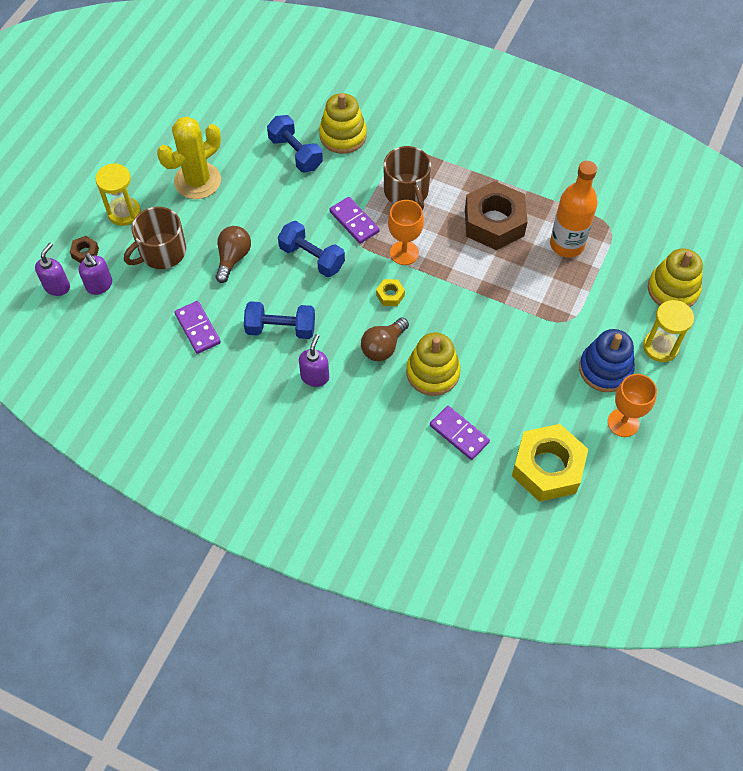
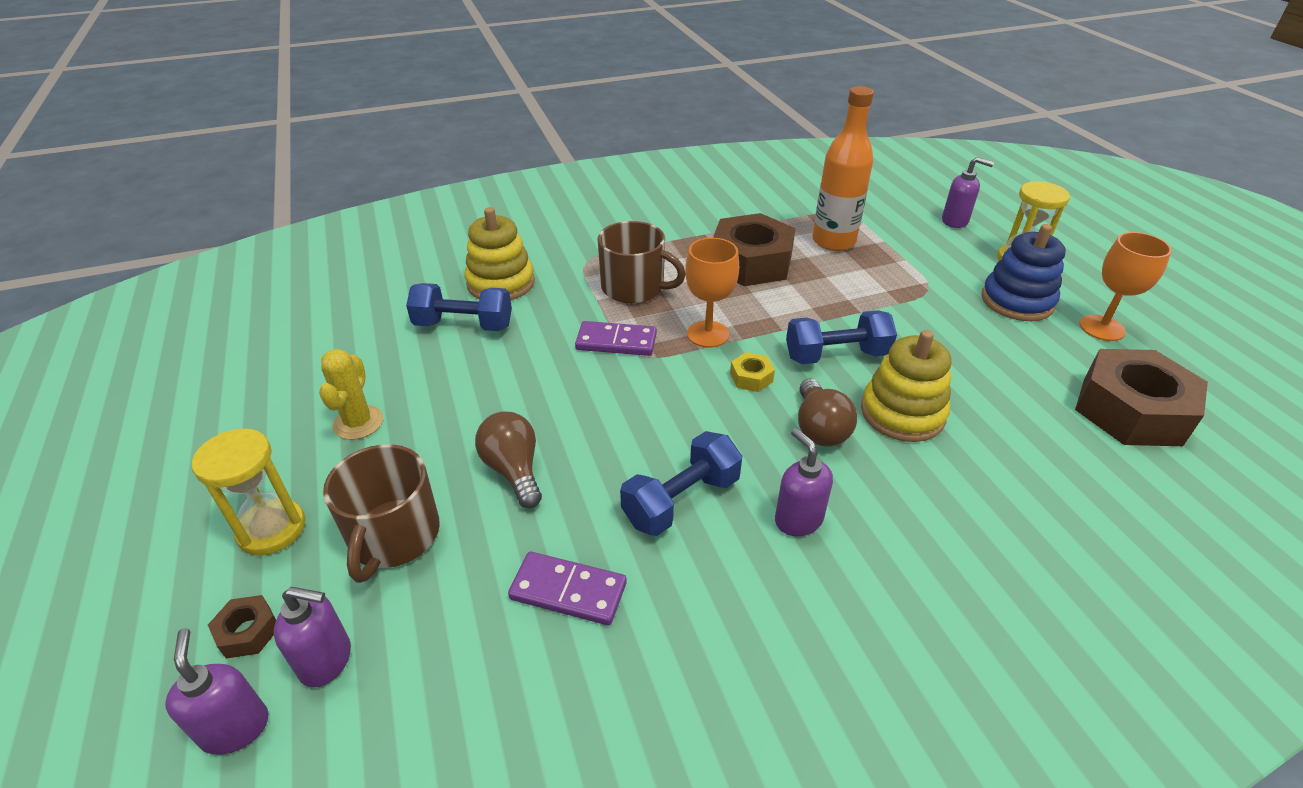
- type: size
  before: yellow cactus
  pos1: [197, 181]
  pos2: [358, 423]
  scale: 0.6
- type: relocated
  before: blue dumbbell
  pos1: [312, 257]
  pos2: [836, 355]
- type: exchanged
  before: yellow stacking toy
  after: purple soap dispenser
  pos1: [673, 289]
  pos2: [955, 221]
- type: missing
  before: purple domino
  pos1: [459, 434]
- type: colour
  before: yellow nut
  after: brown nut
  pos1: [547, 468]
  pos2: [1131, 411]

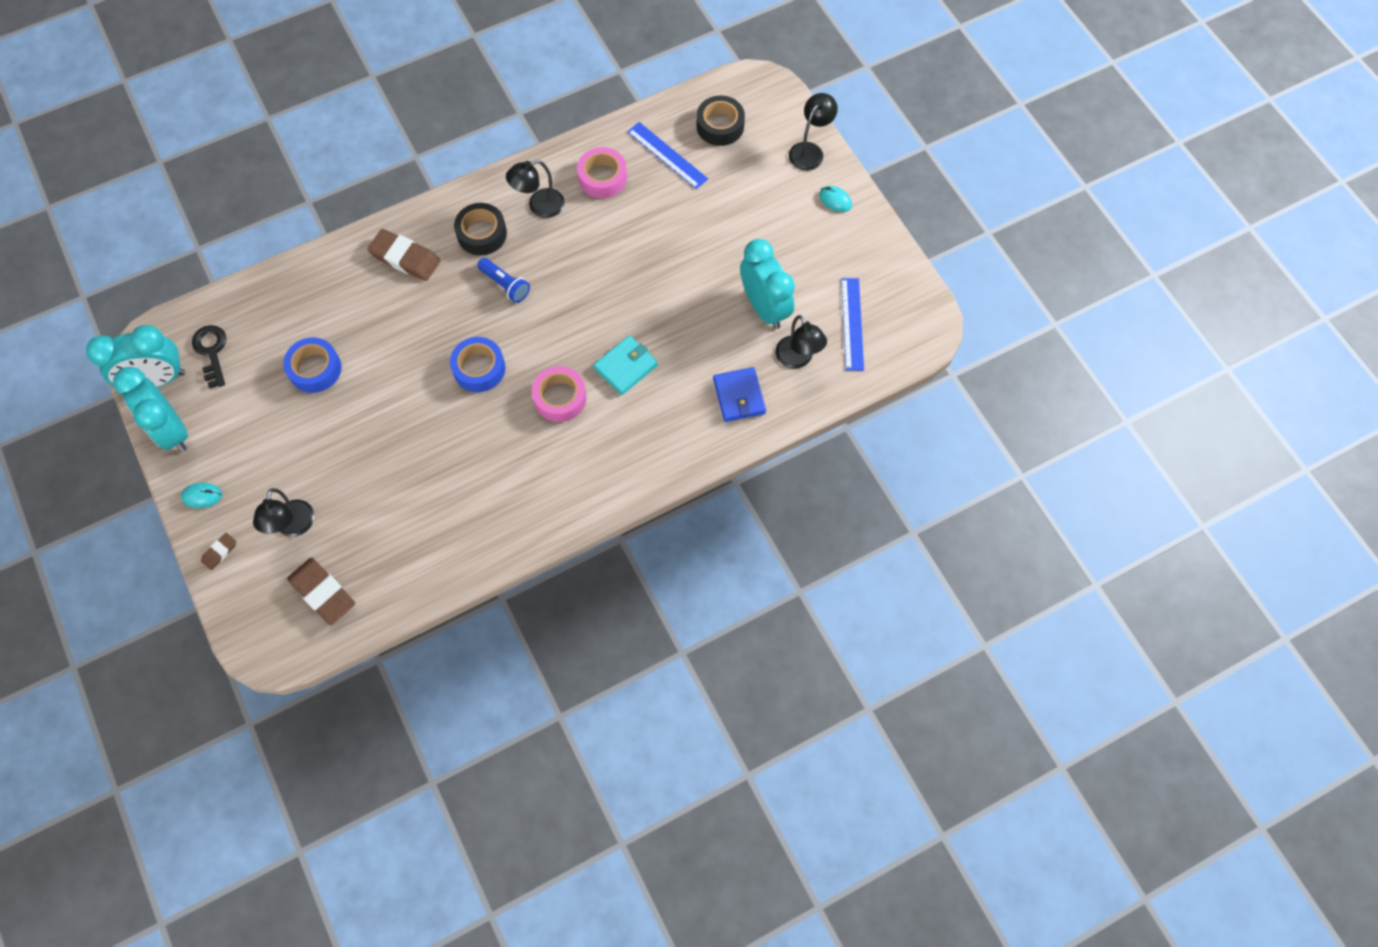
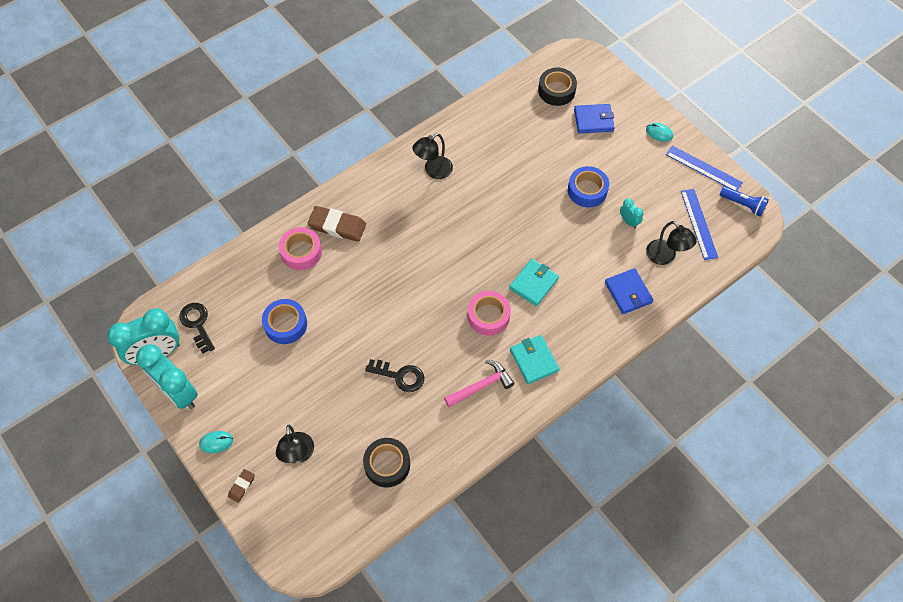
- type: missing
  before: black lamp
  pos1: [810, 150]
- type: relocated
  before: blue ruler
  pos1: [667, 155]
  pos2: [703, 168]
- type: relocated
  before: pink tape
  pos1: [602, 178]
  pos2: [301, 252]
- type: relocated
  before: black tape
  pos1: [482, 234]
  pos2: [387, 464]
- type: size
  before: turquoise clock
  pos1: [764, 307]
  pos2: [628, 221]
  scale: 0.45
- type: relocated
  before: blue flashlight
  pos1: [505, 285]
  pos2: [743, 205]
- type: relocated
  before: blue tape
  pos1: [479, 368]
  pos2: [587, 190]
- type: missing
  before: brown eraser
  pos1: [323, 592]
- type: appeared
  after: blue wallet
  pos2: [593, 120]
- type: appeared
  after: turquoise wallet
  pos2: [534, 360]
- type: appeared
  after: black key
  pos2: [400, 376]
- type: appeared
  after: pink hammer
  pos2: [481, 386]

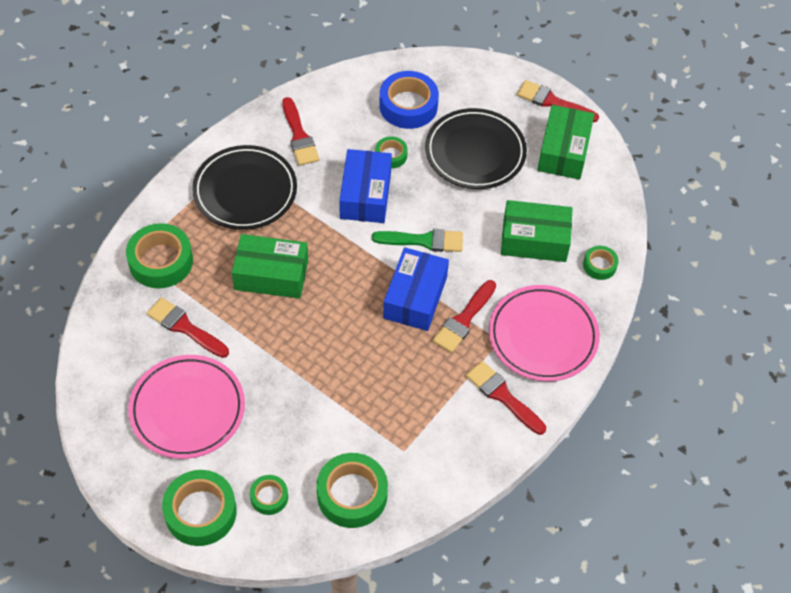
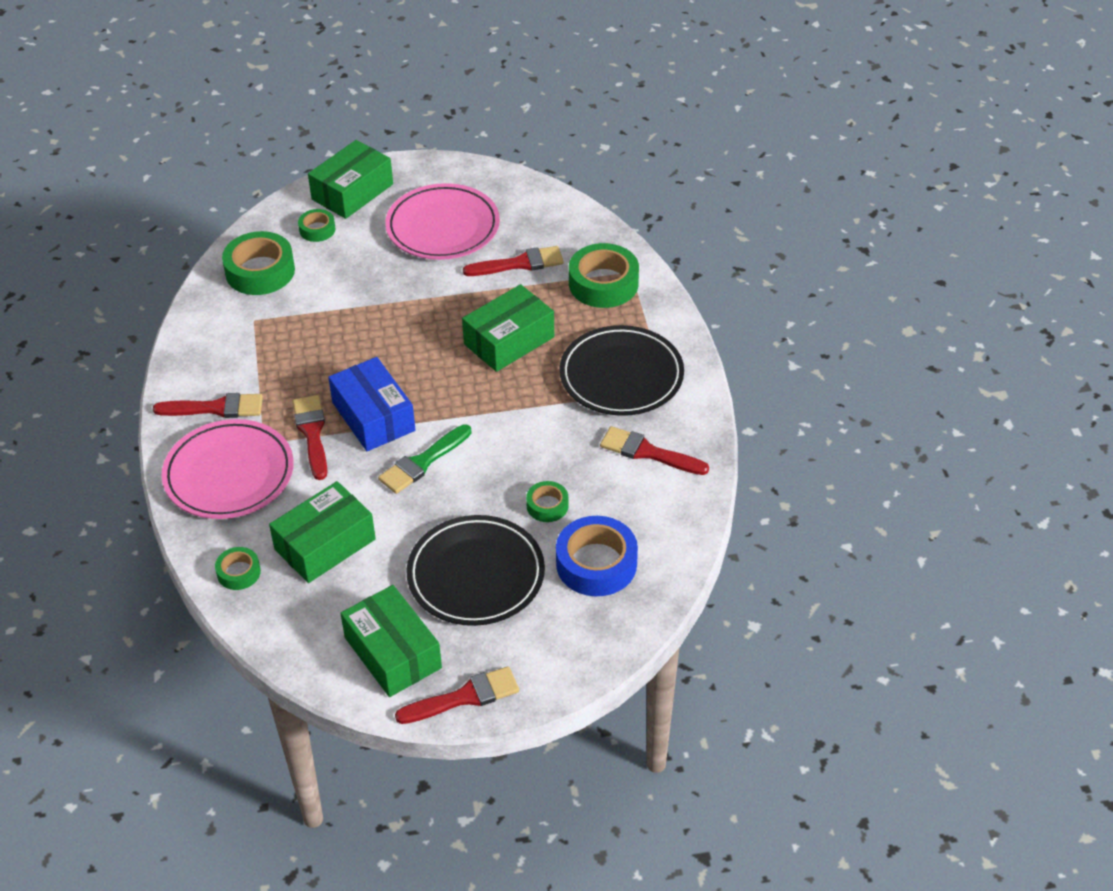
- type: missing
  before: blue box
  pos1: [365, 195]
- type: exchanged
  before: green tape
  after: green box
  pos1: [200, 512]
  pos2: [352, 192]

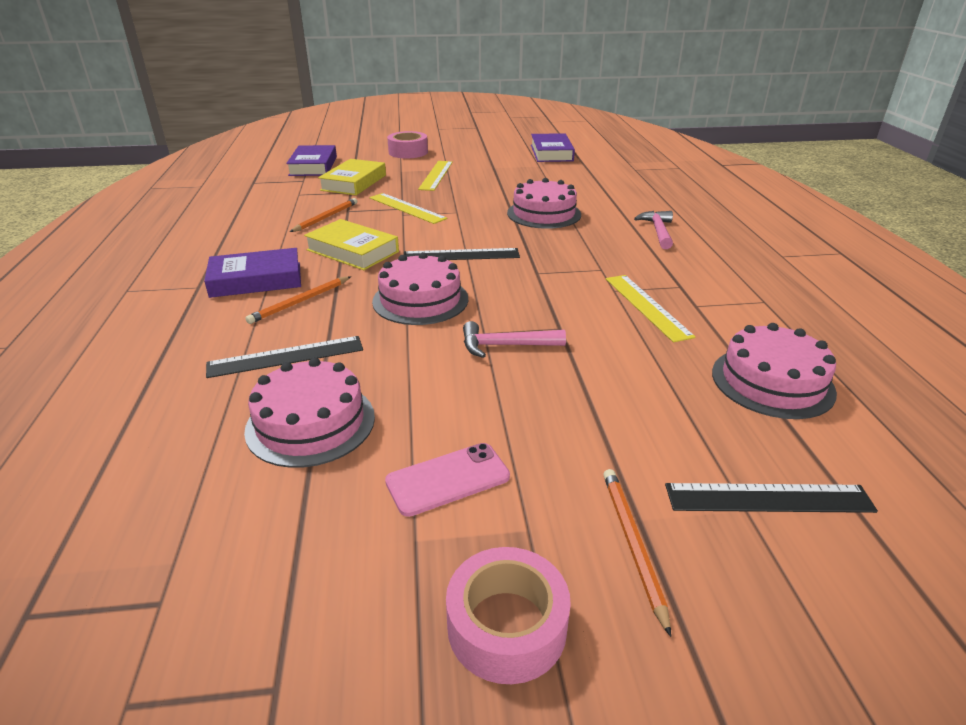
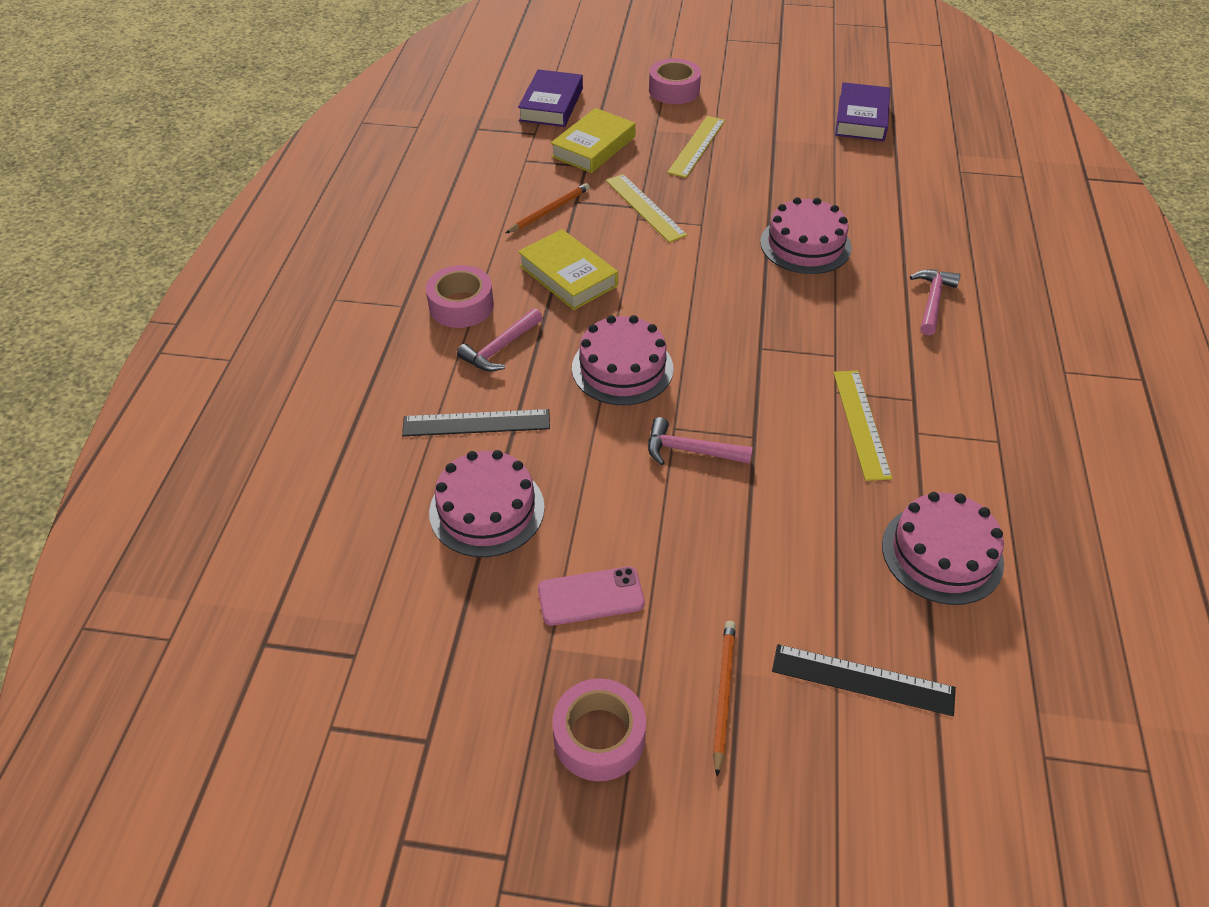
- type: exchanged
  before: purple book
  after: pink tape
  pos1: [256, 280]
  pos2: [461, 306]
- type: missing
  before: black ruler
  pos1: [461, 255]
- type: exchanged
  before: orange pencil
  after: pink hammer
  pos1: [300, 302]
  pos2: [500, 348]

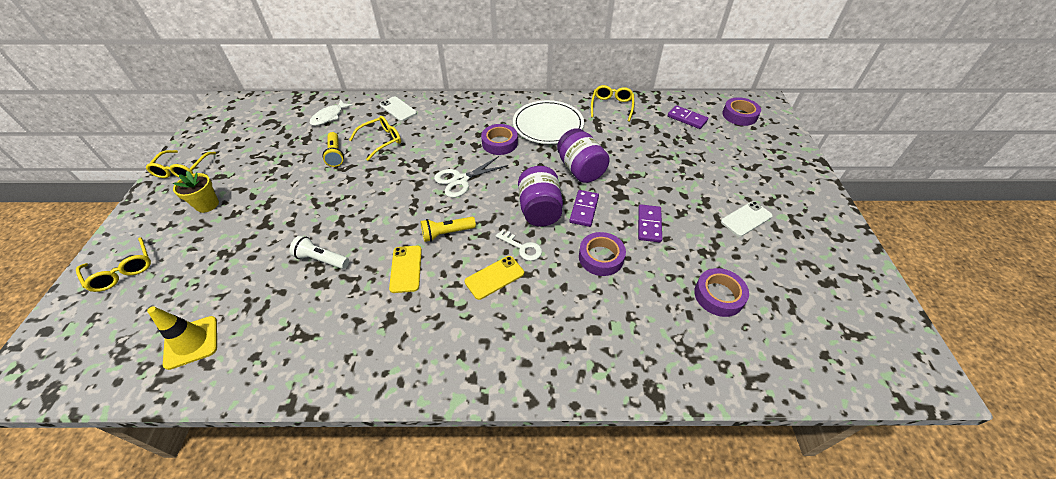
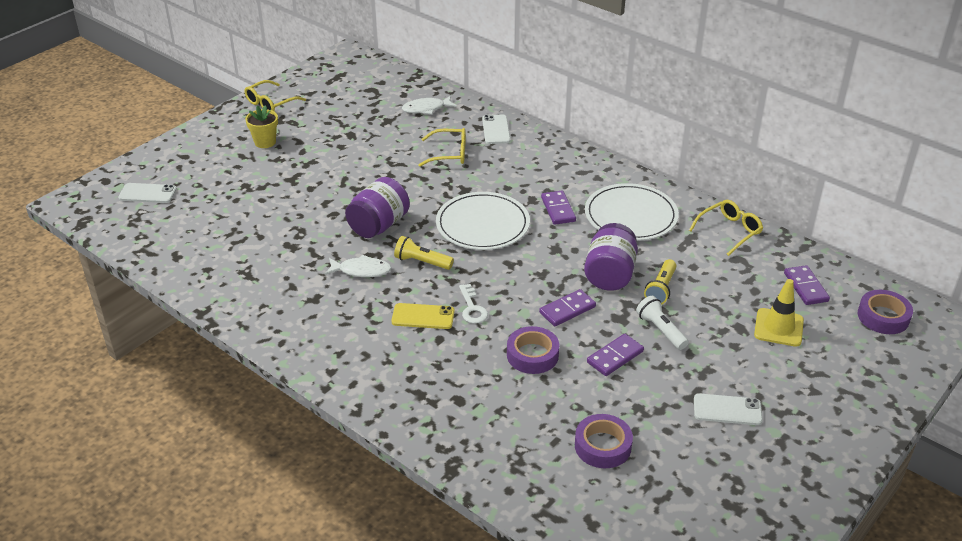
- type: exchanged
  before: purple tape
  after: purple domino
  pos1: [499, 143]
  pos2: [558, 209]
- type: relocated
  before: yellow flashlight
  pos1: [335, 155]
  pos2: [661, 289]
- type: exchanged
  before: white scissors
  after: white plate
  pos1: [461, 180]
  pos2: [482, 224]
- type: relocated
  before: purple jar
  pos1: [539, 210]
  pos2: [378, 225]
- type: relocated
  before: white flashlight
  pos1: [321, 259]
  pos2: [660, 330]
- type: missing
  before: yellow glasses
  pos1: [122, 270]
- type: exchanged
  before: yellow phone
  after: white fish
  pos1: [406, 269]
  pos2: [361, 270]
- type: relocated
  before: yellow traffic cone
  pos1: [191, 342]
  pos2: [778, 327]
- type: appeared
  after: white phone
  pos2: [147, 193]

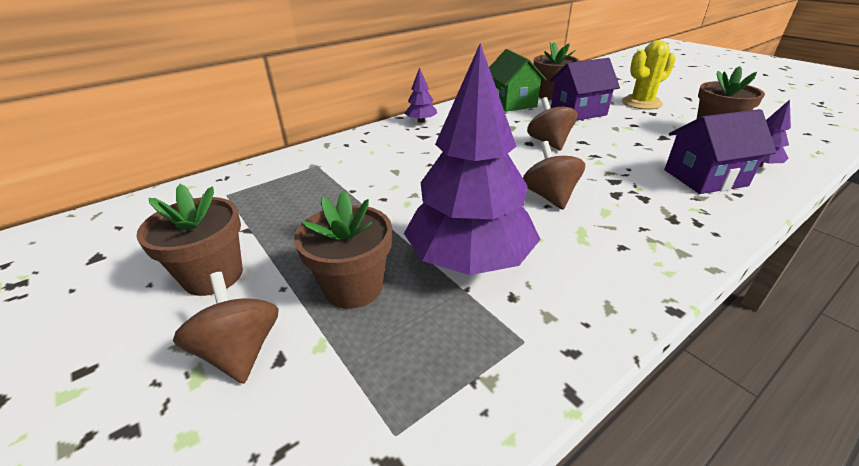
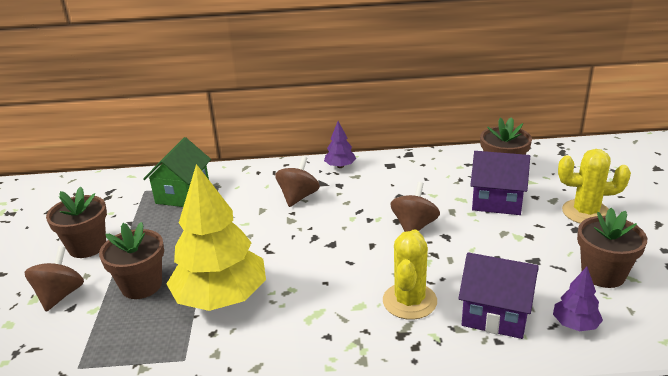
- type: colour
  before: purple tree
  after: yellow tree
  pos1: [470, 258]
  pos2: [221, 298]
- type: relocated
  before: green house
  pos1: [512, 103]
  pos2: [183, 194]
- type: relocated
  before: brown spinning top
  pos1: [549, 196]
  pos2: [298, 197]
- type: appeared
  after: yellow cactus
  pos2: [409, 301]

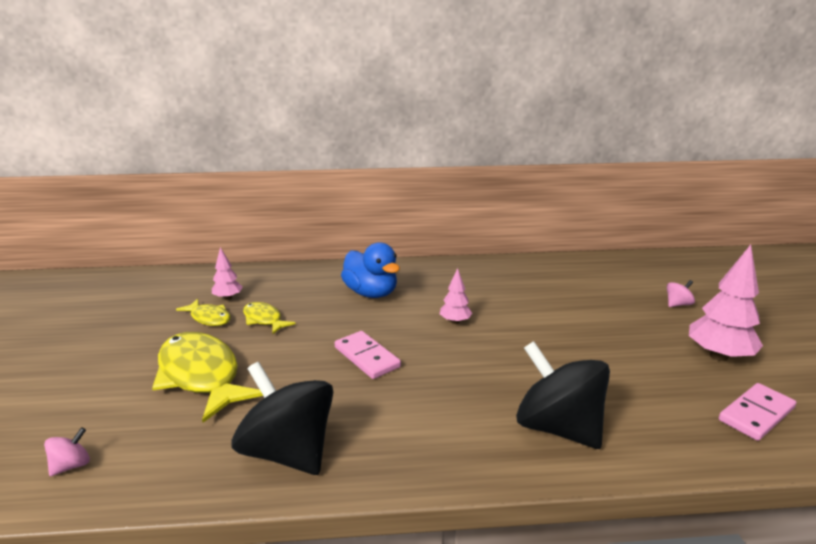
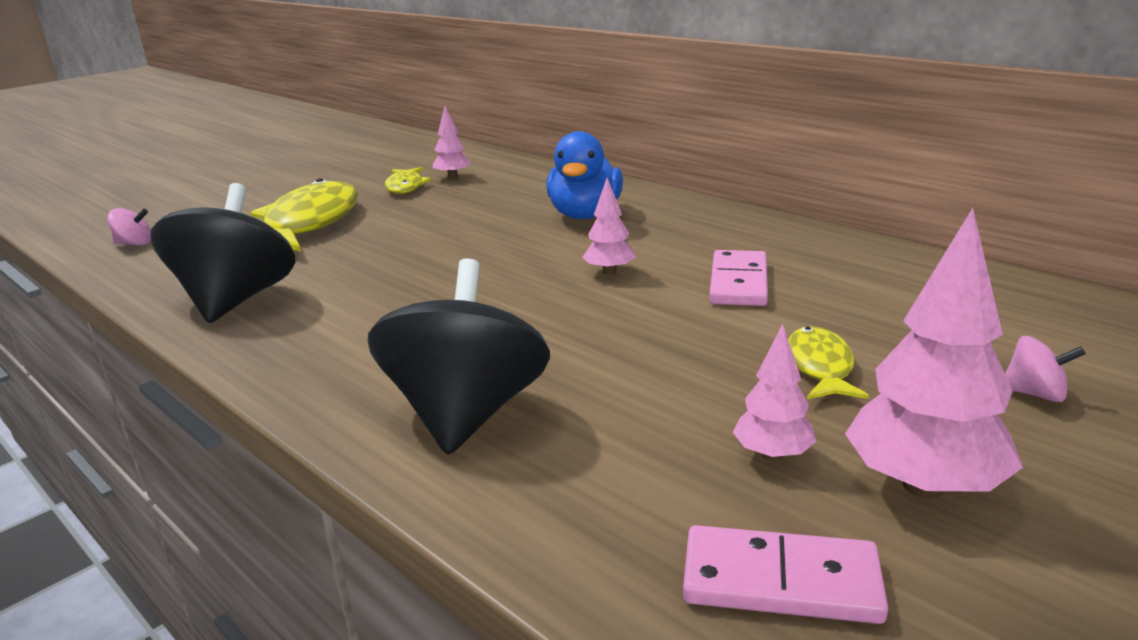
- type: relocated
  before: yellow fish
  pos1: [264, 319]
  pos2: [819, 367]
- type: relocated
  before: pink domino
  pos1: [366, 357]
  pos2: [738, 283]
- type: appeared
  after: pink tree
  pos2: [772, 455]

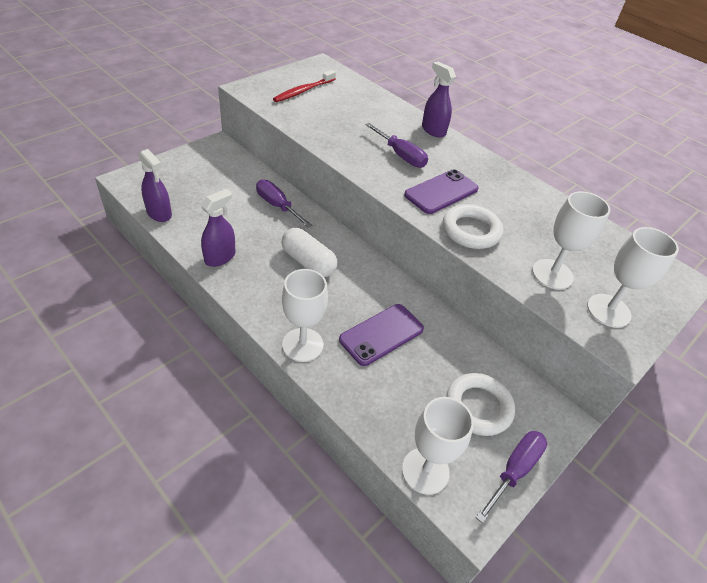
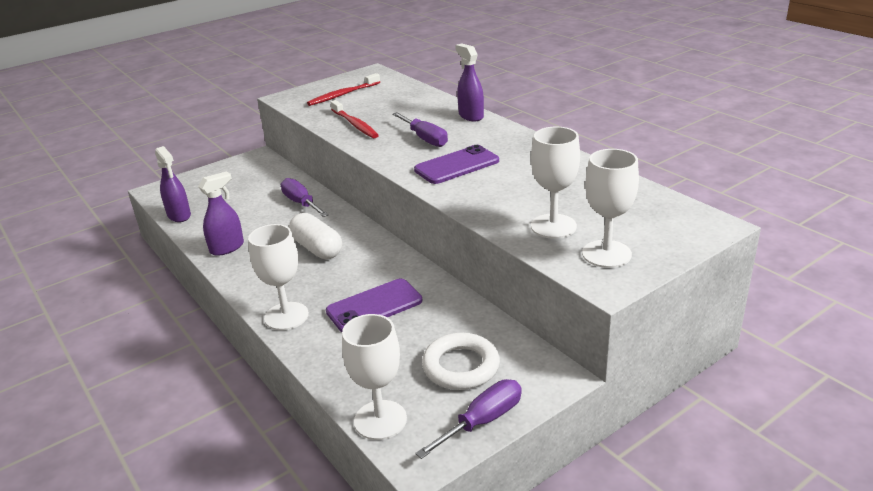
- type: missing
  before: white ring
  pos1: [471, 231]
- type: appeared
  after: red toothbrush
  pos2: [355, 125]

